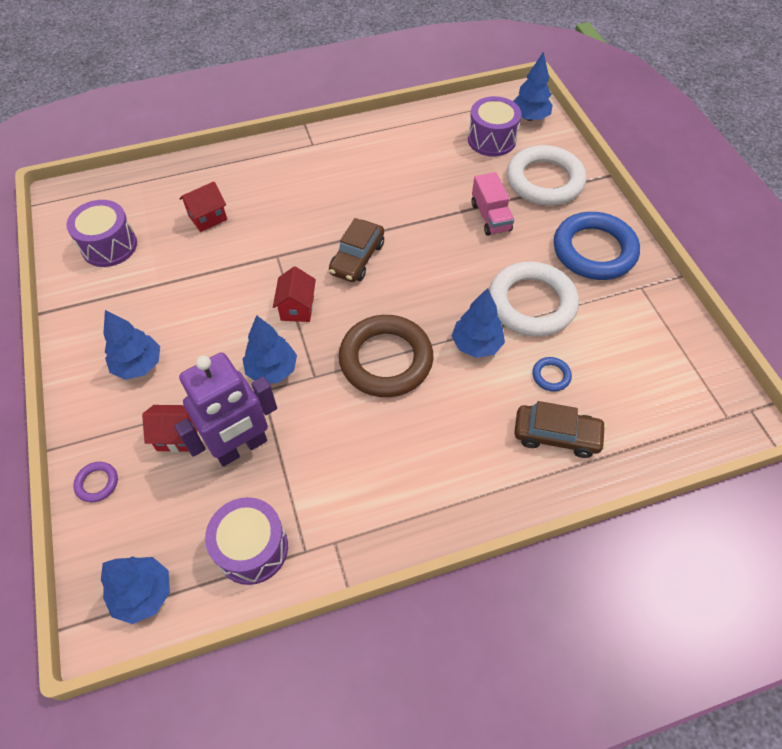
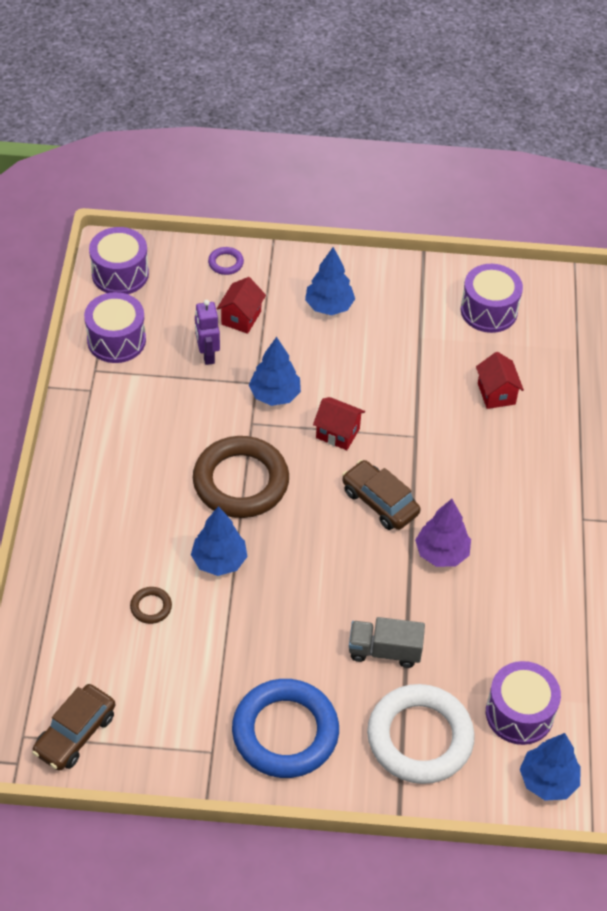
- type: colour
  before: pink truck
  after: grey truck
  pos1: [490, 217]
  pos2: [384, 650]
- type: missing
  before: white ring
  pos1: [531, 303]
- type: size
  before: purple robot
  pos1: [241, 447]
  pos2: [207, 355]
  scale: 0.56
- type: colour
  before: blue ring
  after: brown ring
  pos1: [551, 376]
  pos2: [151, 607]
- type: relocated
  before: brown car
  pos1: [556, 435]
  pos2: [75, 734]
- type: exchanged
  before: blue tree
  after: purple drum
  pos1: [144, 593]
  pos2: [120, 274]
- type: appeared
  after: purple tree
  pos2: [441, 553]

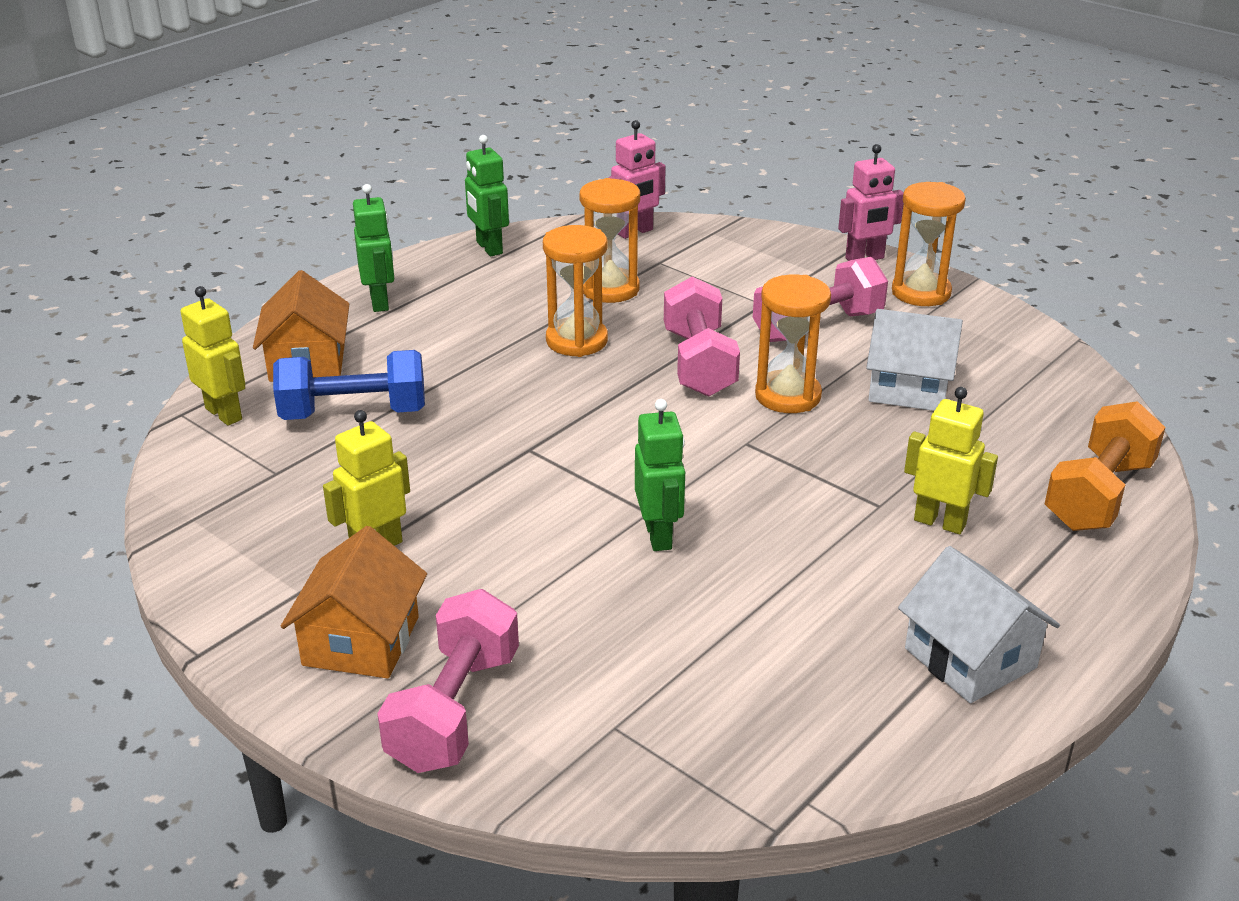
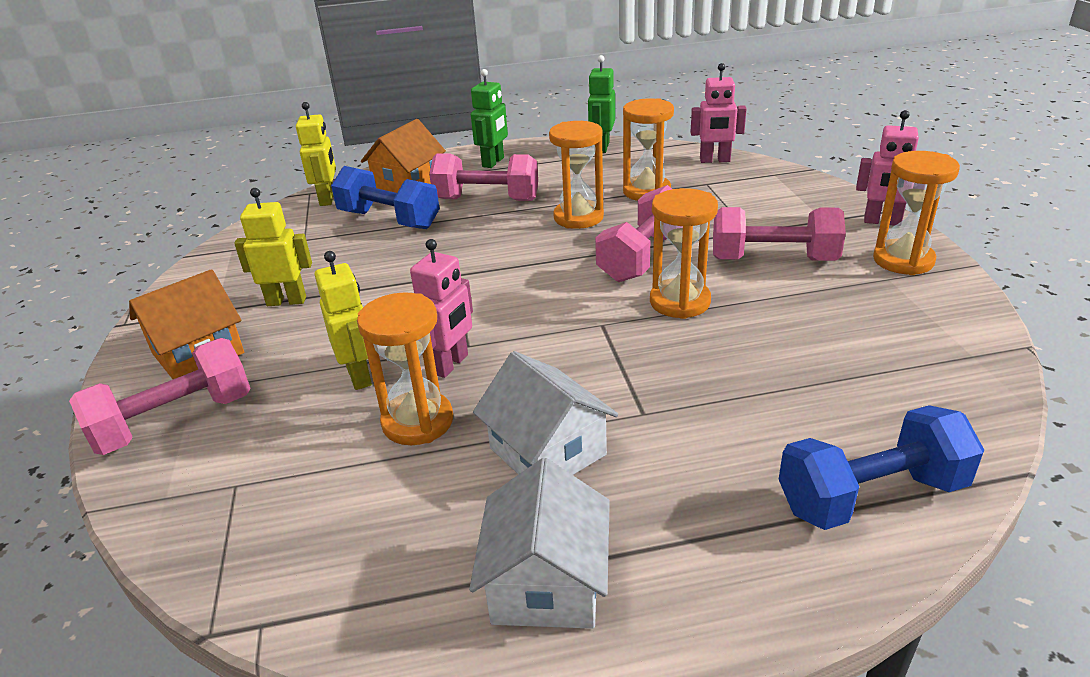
- type: relocated
  before: white house
  pos1: [909, 388]
  pos2: [547, 451]
- type: relocated
  before: yellow robot
  pos1: [940, 522]
  pos2: [359, 376]
- type: colour
  before: green robot
  after: pink robot
  pos1: [659, 535]
  pos2: [450, 364]
- type: colour
  before: orange dumbbell
  after: blue dumbbell
  pos1: [1098, 495]
  pos2: [871, 496]
- type: appeared
  after: pink dumbbell
  pos2: [487, 199]
- type: appeared
  after: orange hourglass
  pos2: [417, 421]

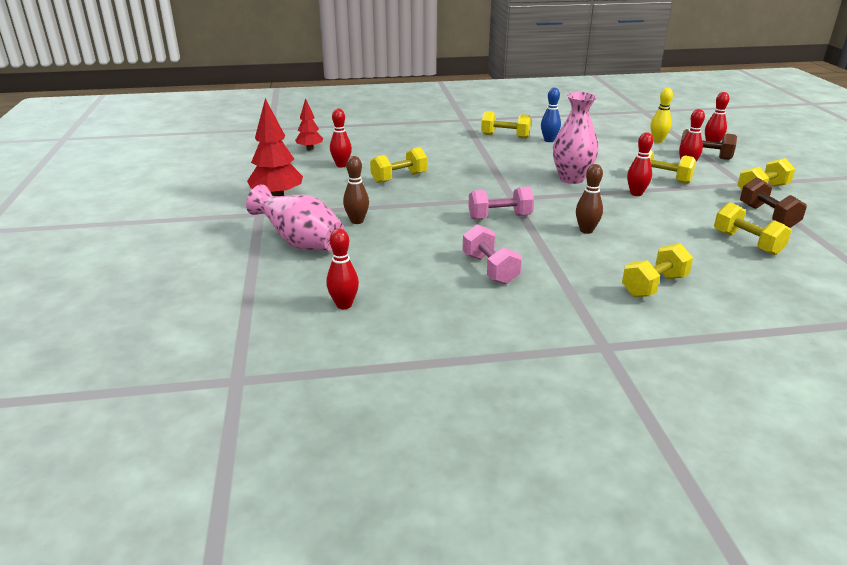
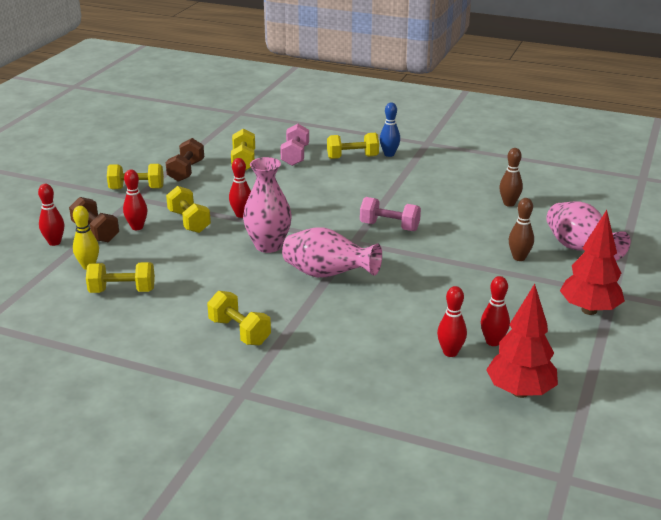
- type: relocated
  before: blue bowling pin
  pos1: [549, 140]
  pos2: [389, 154]
- type: size
  before: red tree
  pos1: [310, 149]
  pos2: [520, 392]
  scale: 1.67
- type: relocated
  before: yellow dumbbell
  pos1: [399, 178]
  pos2: [122, 291]
- type: relocated
  before: brown bowling pin
  pos1: [586, 230]
  pos2: [509, 204]
- type: relocated
  before: pink dumbbell
  pos1: [490, 269]
  pos2: [295, 156]
- type: relocated
  before: red bowling pin
  pos1: [344, 305]
  pos2: [450, 352]
- type: appeared
  after: pink vase
  pos2: [327, 275]

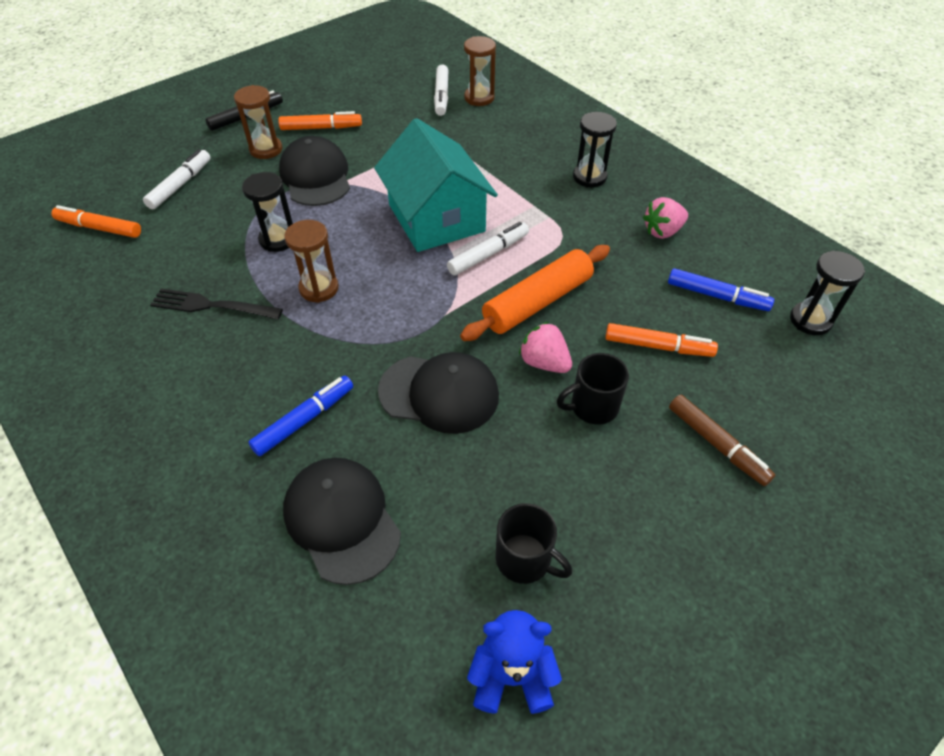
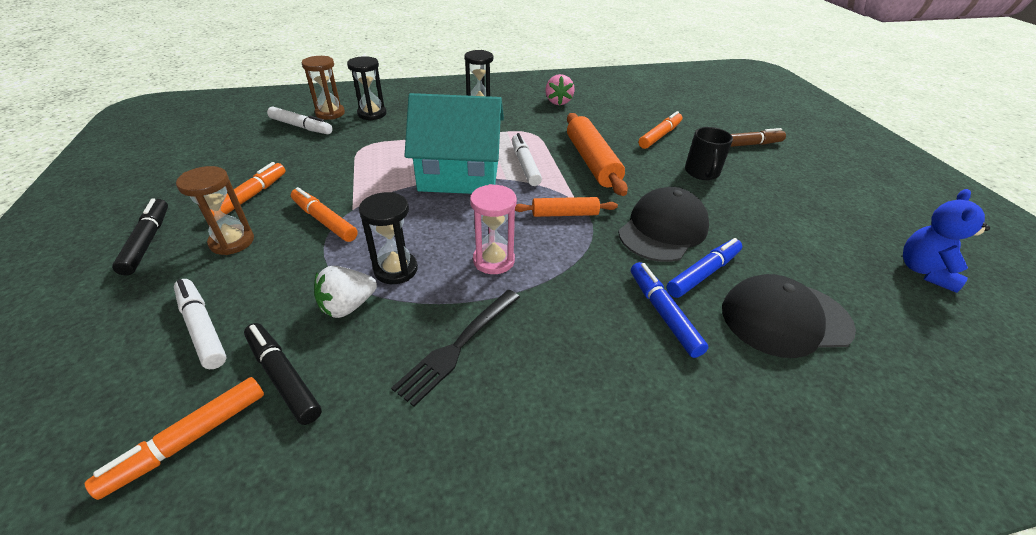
- type: exchanged
  before: black cap
  after: orange marker
  pos1: [316, 177]
  pos2: [324, 220]
- type: colour
  before: brown hourglass
  after: pink hourglass
  pos1: [319, 288]
  pos2: [493, 260]
- type: relocated
  before: black hourglass
  pos1: [810, 320]
  pos2: [372, 114]
- type: relocated
  before: blue marker
  pos1: [717, 296]
  pos2: [703, 273]
- type: missing
  before: pink strawberry
  pos1: [544, 362]
- type: missing
  before: black mug
  pos1: [525, 559]
- type: appeared
  after: orange rolling pin
  pos2: [564, 214]
- type: appeared
  after: white strawberry
  pos2: [348, 306]
- type: appeared
  after: black marker
  pos2: [283, 377]

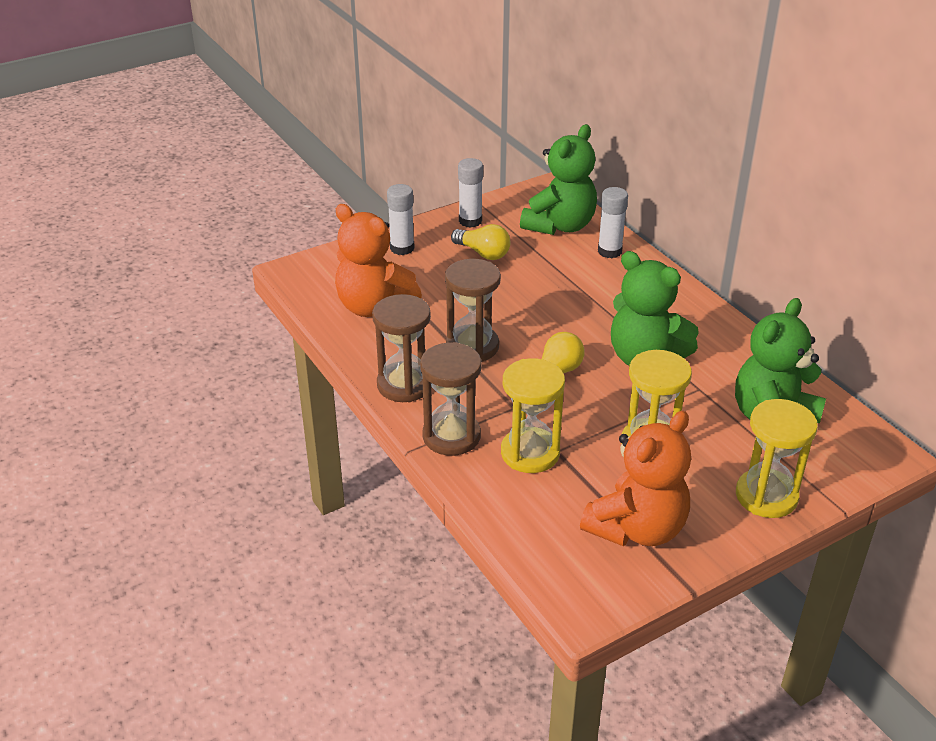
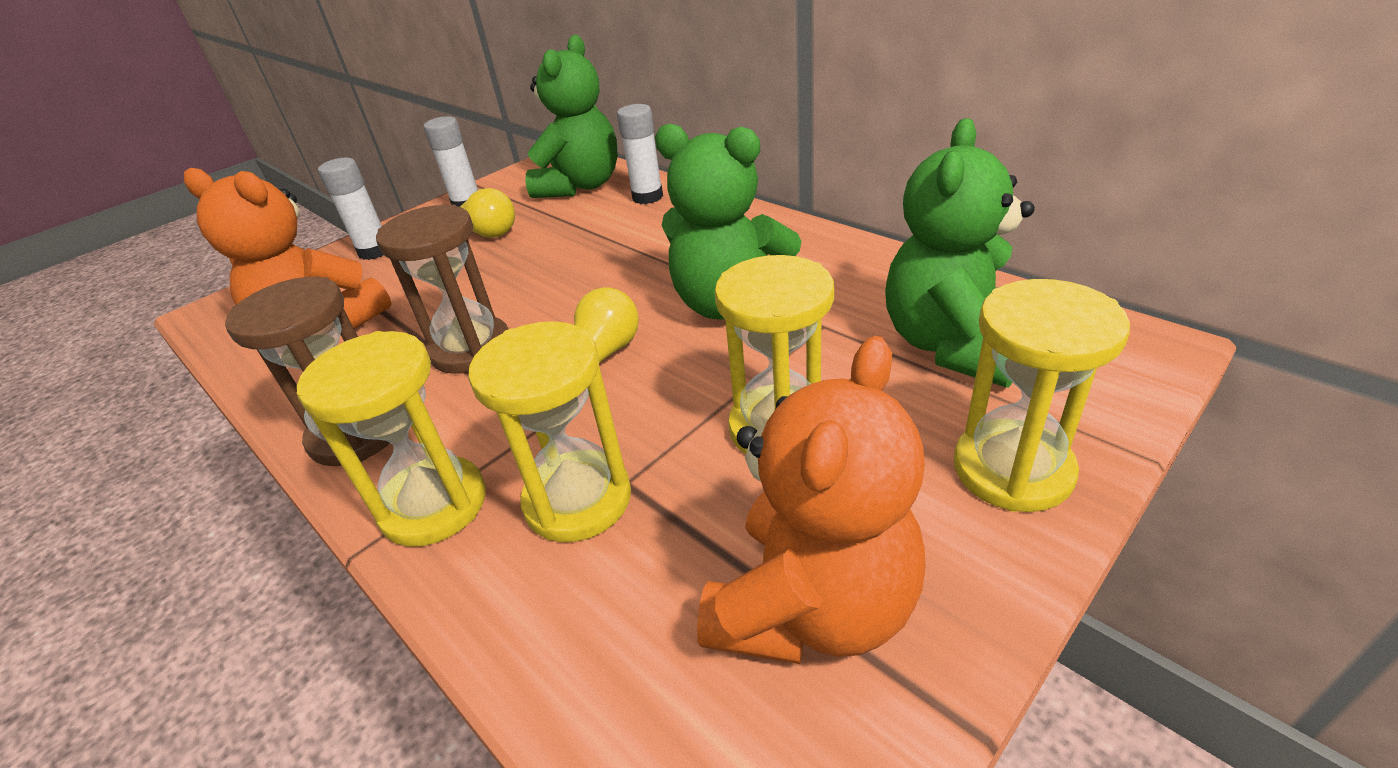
- type: colour
  before: brown hourglass
  after: yellow hourglass
  pos1: [451, 436]
  pos2: [434, 505]

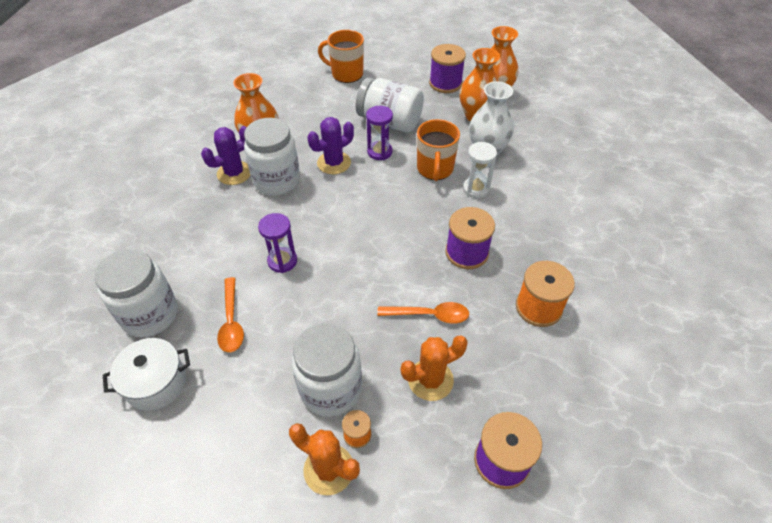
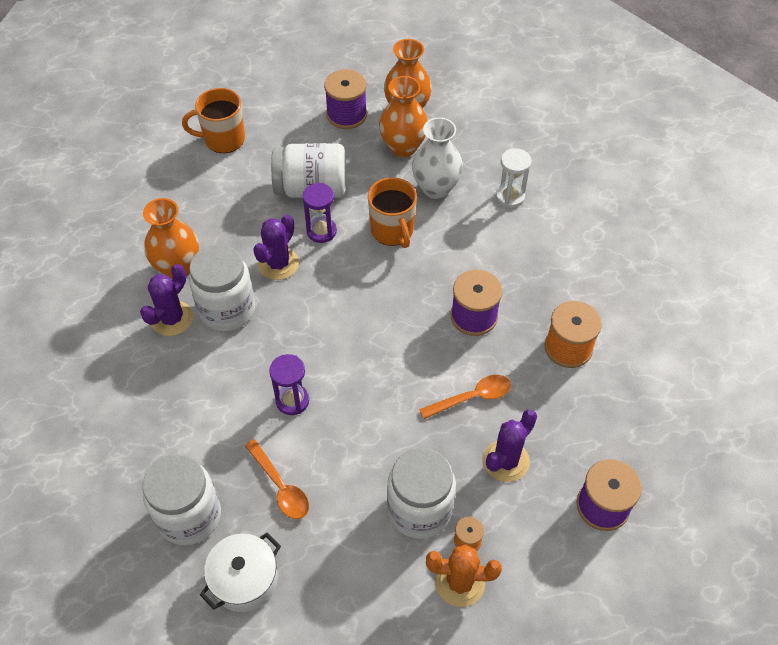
- type: relocated
  before: white hourglass
  pos1: [476, 189]
  pos2: [510, 197]
- type: colour
  before: orange cactus
  after: purple cactus
  pos1: [430, 380]
  pos2: [506, 461]

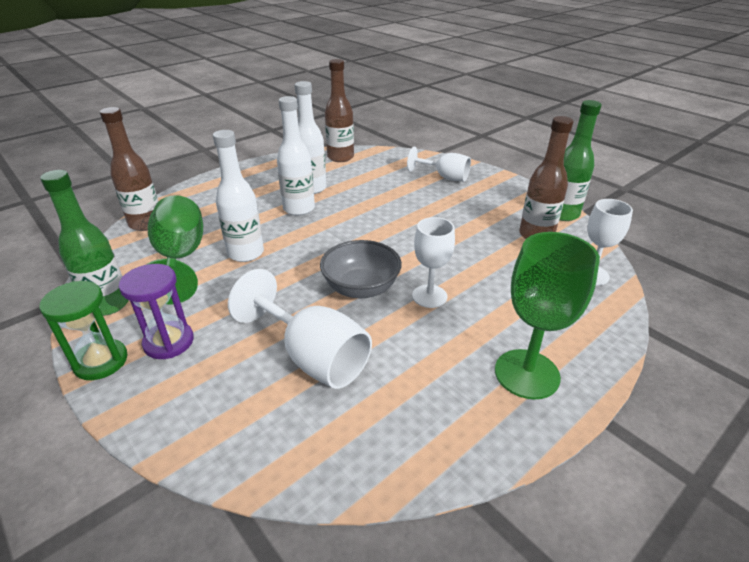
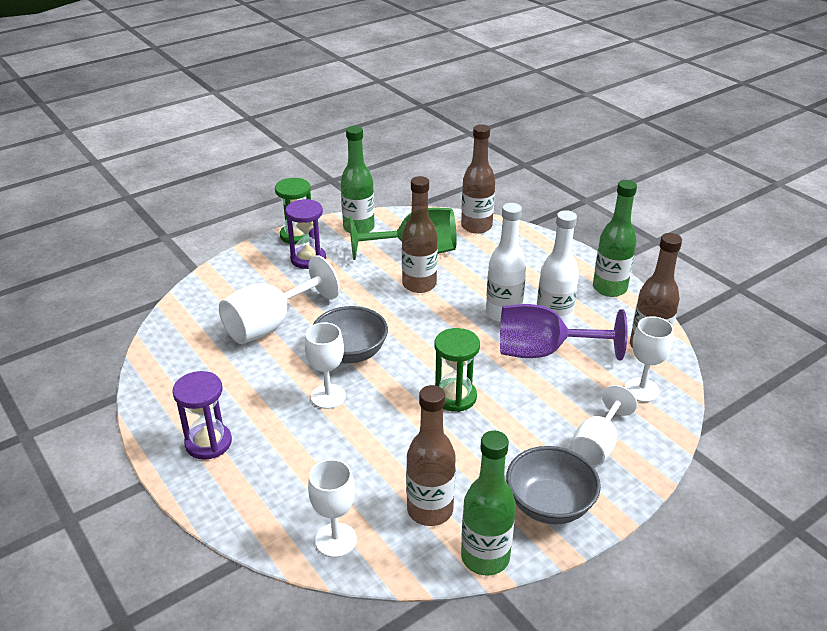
- type: colour
  before: white bottle
  after: brown bottle
  pos1: [246, 253]
  pos2: [419, 284]
- type: exchanged
  before: green goblet
  after: purple hourglass
  pos1: [527, 374]
  pos2: [208, 443]
- type: appeared
  after: green bottle
  pos2: [609, 288]
- type: appeared
  after: purple goblet
  pos2: [543, 352]
- type: appeared
  after: white goblet
  pos2: [641, 390]
- type: appeared
  after: green hourglass
  pos2: [455, 397]
- type: appeared
  after: grey bowl
  pos2: [549, 505]

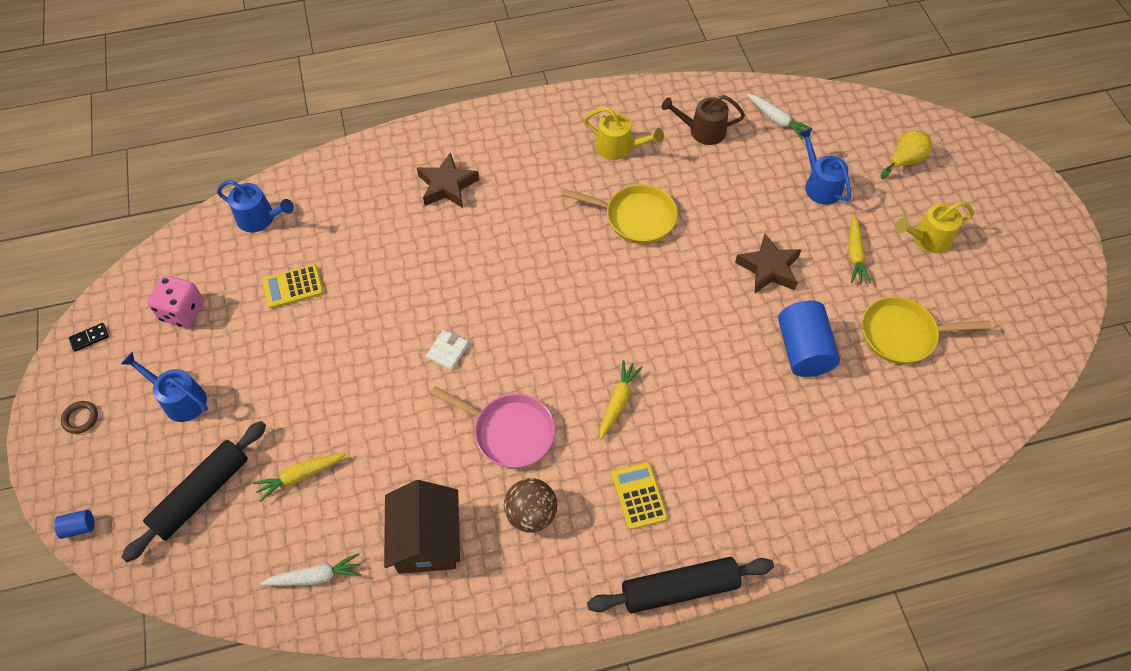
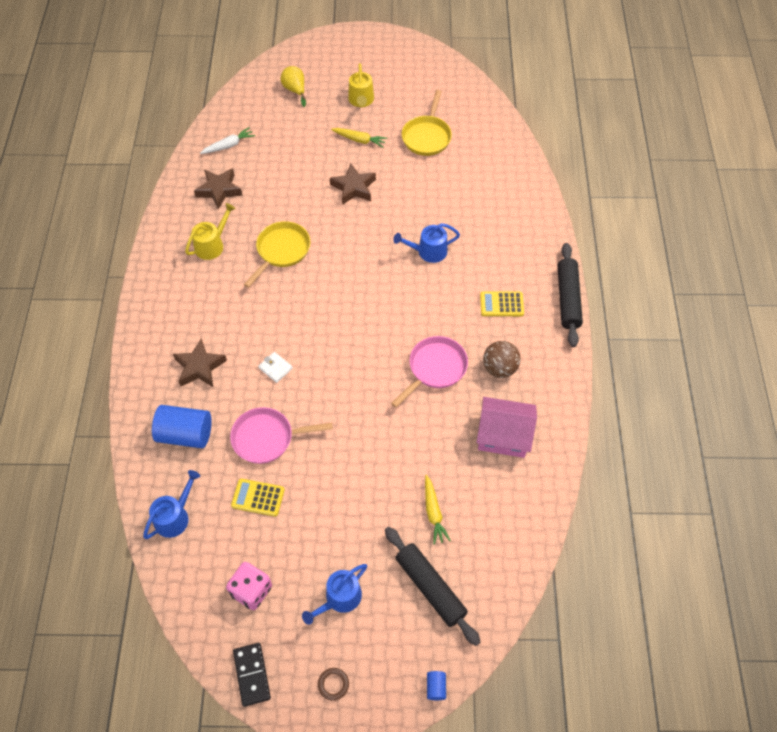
- type: exchanged
  before: brown watering can
  after: brown star
  pos1: [702, 131]
  pos2: [219, 190]
- type: relocated
  before: blue watering can
  pos1: [820, 185]
  pos2: [428, 251]
- type: spun
  before: yellow calculator
  pos1: [293, 287]
  pos2: [258, 498]
  turn: 105
- type: relocated
  before: blue cylinder
  pos1: [803, 350]
  pos2: [185, 434]
- type: size
  before: black domino
  pos1: [89, 338]
  pos2: [252, 674]
  scale: 1.75
- type: relocated
  before: white wallet
  pos1: [448, 351]
  pos2: [275, 368]
- type: missing
  before: yellow carrot
  pos1: [618, 402]
- type: colour
  before: brown house
  after: pink house
  pos1: [426, 539]
  pos2: [503, 435]
- type: missing
  before: white carrot
  pos1: [315, 576]
- type: appeared
  after: pink pan
  pos2: [267, 438]

